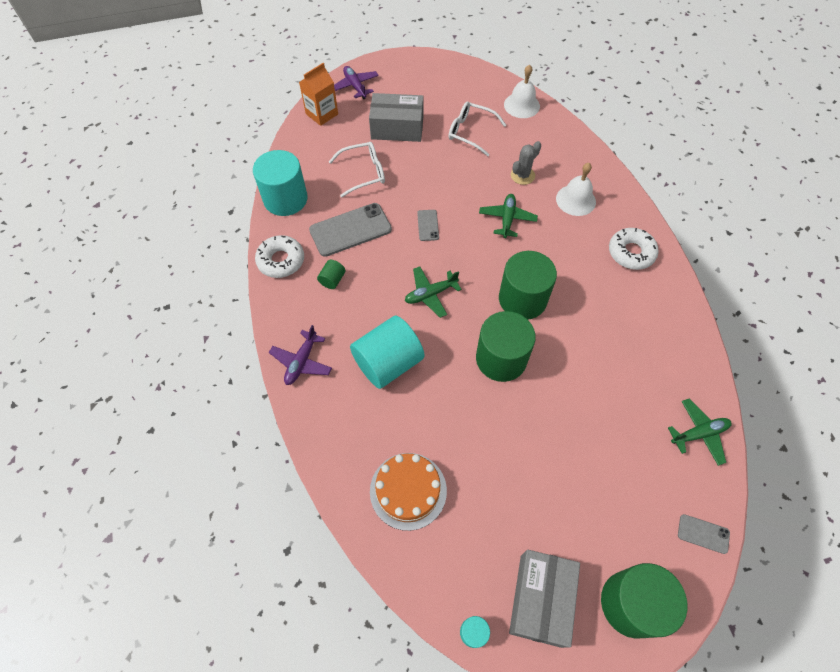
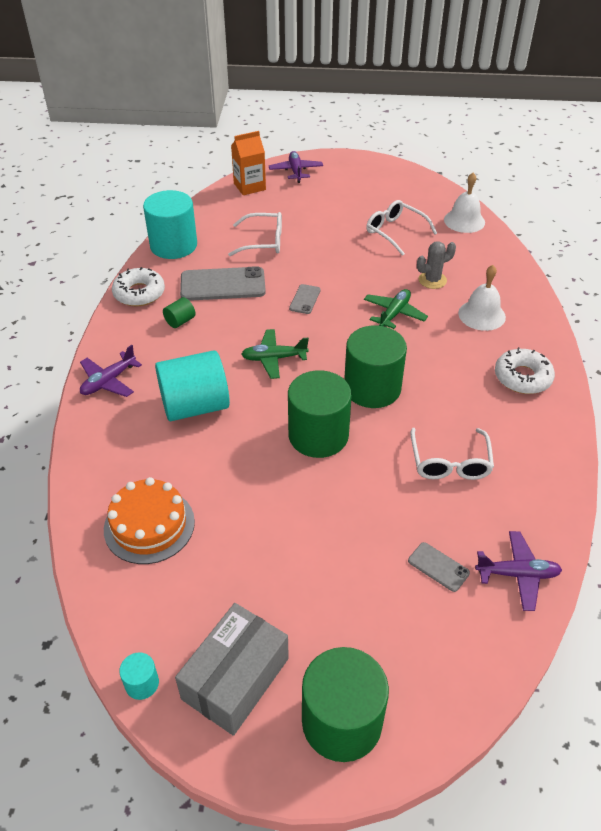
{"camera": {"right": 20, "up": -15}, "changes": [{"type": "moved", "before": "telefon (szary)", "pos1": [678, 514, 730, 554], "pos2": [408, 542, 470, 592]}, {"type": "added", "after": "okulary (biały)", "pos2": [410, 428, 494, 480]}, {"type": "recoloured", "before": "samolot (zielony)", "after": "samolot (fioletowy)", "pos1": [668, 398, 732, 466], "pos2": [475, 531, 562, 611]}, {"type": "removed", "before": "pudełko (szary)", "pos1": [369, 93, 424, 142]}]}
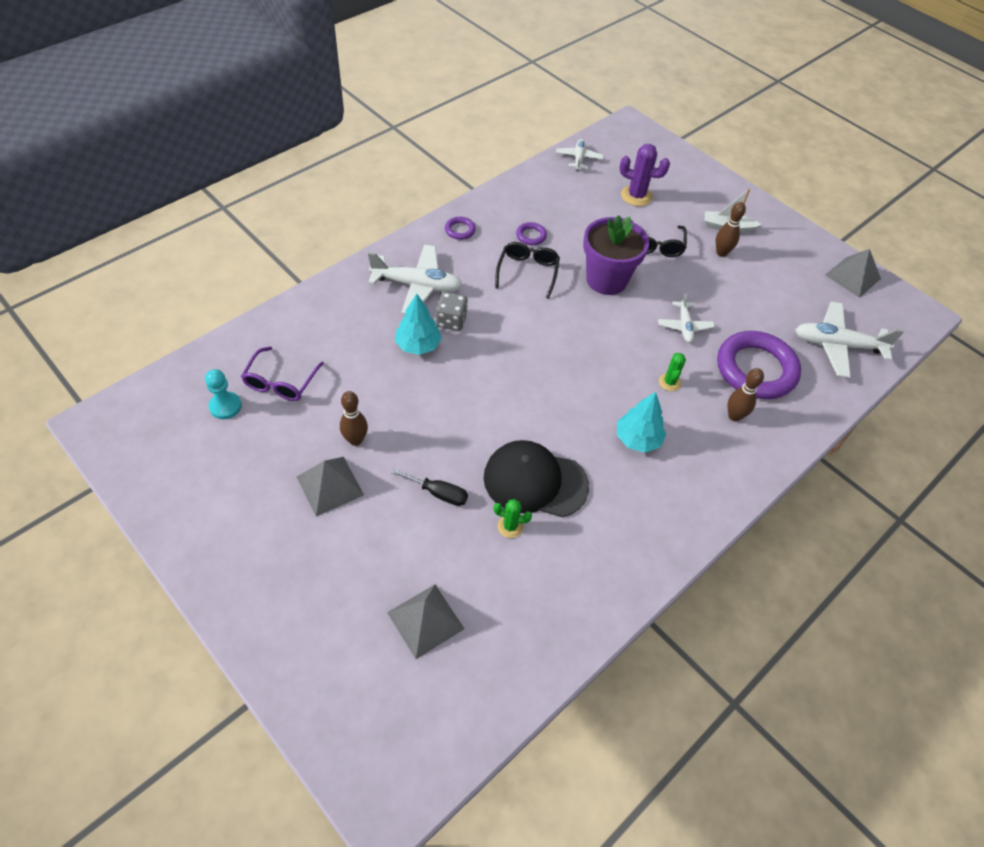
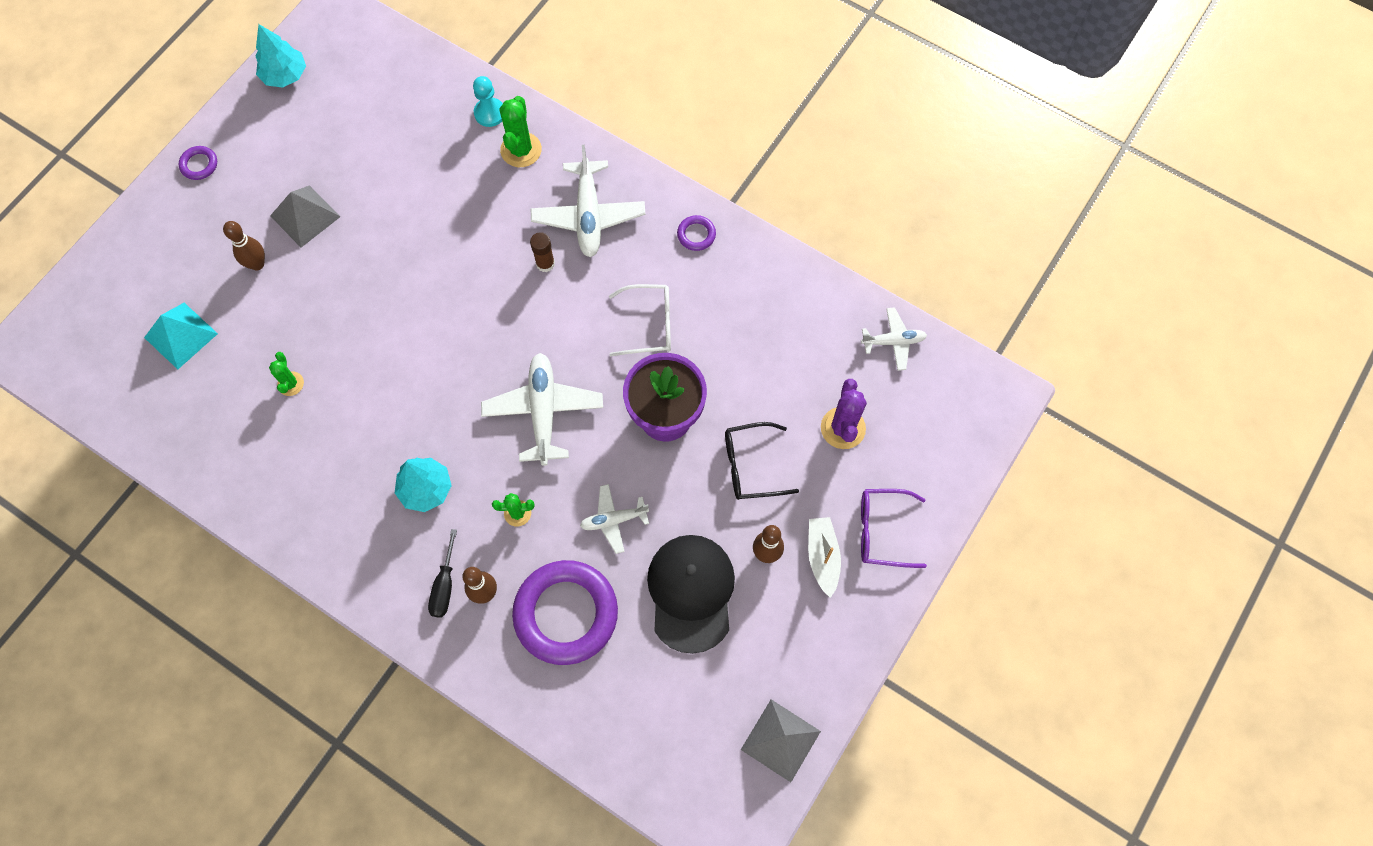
{"camera": {"right": 80, "up": 15}, "changes": [{"type": "recoloured", "before": "piramida (szary)", "after": "piramida (turkusowy)", "pos1": [387, 585, 464, 659], "pos2": [144, 303, 218, 369]}, {"type": "moved", "before": "pierścień (fioletowy)", "pos1": [516, 222, 547, 245], "pos2": [179, 146, 217, 180]}, {"type": "moved", "before": "kręgiel (brązowy)", "pos1": [340, 391, 368, 446], "pos2": [223, 221, 265, 270]}, {"type": "moved", "before": "drzewko (turkusowy)", "pos1": [395, 294, 442, 355], "pos2": [256, 24, 306, 88]}, {"type": "moved", "before": "śrubokręt (czarny)", "pos1": [391, 469, 468, 506], "pos2": [428, 529, 457, 618]}, {"type": "moved", "before": "pionek (turkusowy)", "pos1": [205, 369, 242, 419], "pos2": [473, 76, 503, 127]}, {"type": "moved", "before": "samolot (biały)", "pos1": [795, 302, 904, 378], "pos2": [481, 353, 603, 466]}, {"type": "added", "after": "kaktus (zielony)", "pos2": [499, 96, 542, 167]}, {"type": "replaced", "before": "kostka do gry (szary)", "after": "klej w sztyfcie (brązowy)", "pos1": [436, 292, 468, 331], "pos2": [530, 232, 555, 272]}, {"type": "recoloured", "before": "okulary (czarny)", "after": "okulary (biały)", "pos1": [495, 242, 560, 299], "pos2": [609, 284, 671, 356]}, {"type": "moved", "before": "czapka (czarny)", "pos1": [483, 440, 589, 517], "pos2": [647, 535, 735, 654]}, {"type": "moved", "before": "okulary (fioletowy)", "pos1": [241, 347, 324, 401], "pos2": [861, 489, 927, 568]}]}
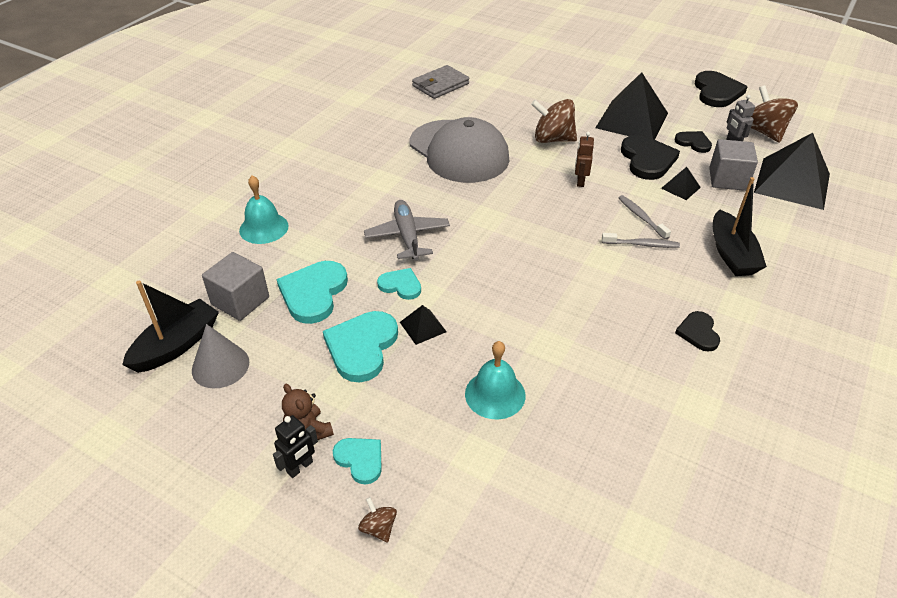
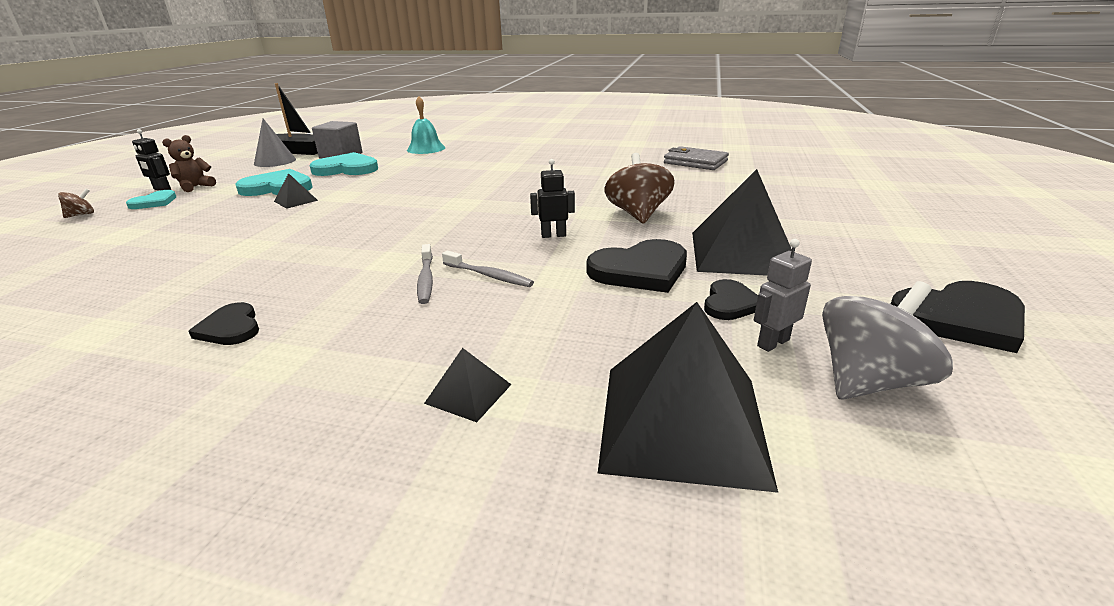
{"camera": {"right": 75, "up": -15}, "changes": [{"type": "turned", "before": "serce (czarny)", "pos1": [675, 311, 720, 352], "pos2": [189, 302, 259, 345], "turn": -105}, {"type": "moved", "before": "piramida (czarny)", "pos1": [661, 167, 701, 200], "pos2": [424, 348, 512, 422]}, {"type": "turned", "before": "szczoteczka do zębów (szary)", "pos1": [619, 195, 671, 240], "pos2": [442, 251, 534, 287], "turn": 75}, {"type": "recoloured", "before": "robot (brązowy)", "after": "robot (czarny)", "pos1": [575, 132, 594, 187], "pos2": [530, 159, 575, 238]}, {"type": "recoloured", "before": "bączek (brązowy)", "after": "bączek (szary)", "pos1": [751, 85, 798, 143], "pos2": [822, 281, 953, 400]}, {"type": "removed", "before": "samolot (szary)", "pos1": [364, 200, 450, 261]}, {"type": "removed", "before": "serce (turkusowy)", "pos1": [377, 268, 421, 300]}, {"type": "removed", "before": "czapka (szary)", "pos1": [410, 117, 509, 183]}, {"type": "removed", "before": "dzwonek (turkusowy)", "pos1": [465, 341, 526, 419]}, {"type": "removed", "before": "sześcian (szary)", "pos1": [709, 139, 758, 191]}, {"type": "removed", "before": "łódka (czarny)", "pos1": [713, 177, 767, 276]}]}
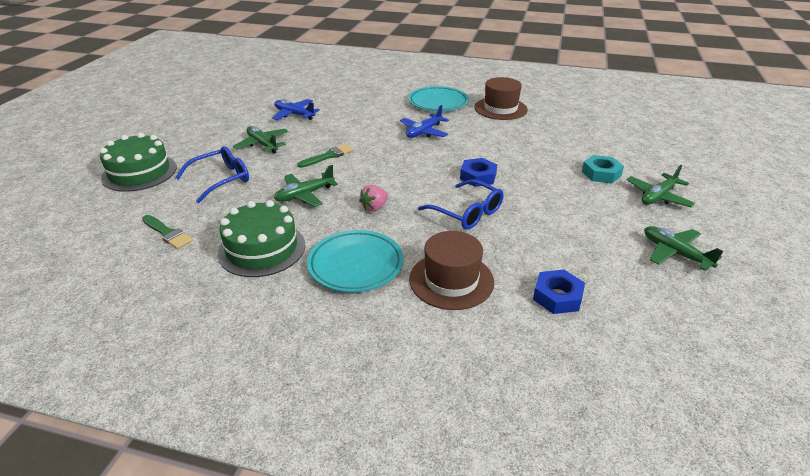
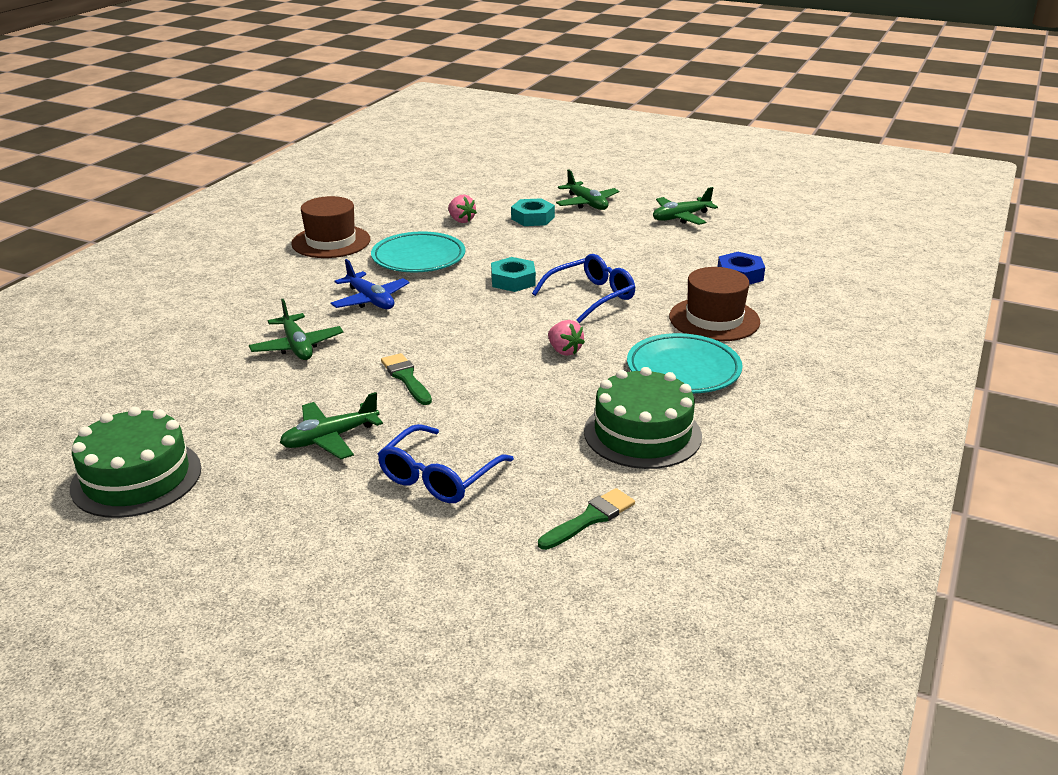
{"camera": {"right": -80, "up": -5}, "changes": [{"type": "moved", "before": "tort (zielony)", "pos1": [100, 133, 177, 192], "pos2": [70, 407, 201, 518]}, {"type": "moved", "before": "samolot (zielony)", "pos1": [274, 165, 338, 207], "pos2": [249, 299, 343, 360]}, {"type": "moved", "before": "talerz (turkusowy)", "pos1": [408, 86, 469, 111], "pos2": [371, 231, 466, 272]}, {"type": "turned", "before": "okulary (niebieski)", "pos1": [175, 146, 249, 203], "pos2": [378, 424, 514, 503], "turn": -120}, {"type": "added", "after": "truskawka (różowy)", "pos2": [448, 195, 477, 223]}, {"type": "recoloured", "before": "nakrętka (niebieski)", "after": "nakrętka (turkusowy)", "pos1": [460, 158, 497, 187], "pos2": [491, 257, 536, 292]}, {"type": "removed", "before": "samolot (niebieski)", "pos1": [272, 99, 320, 120]}]}
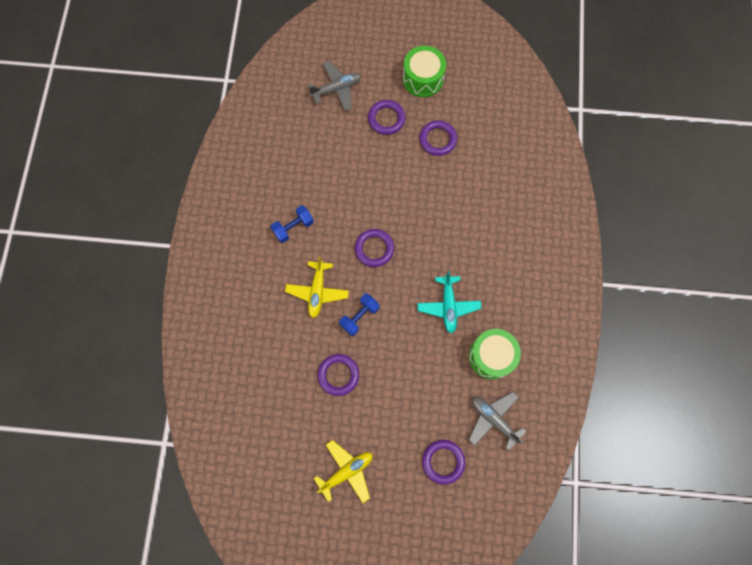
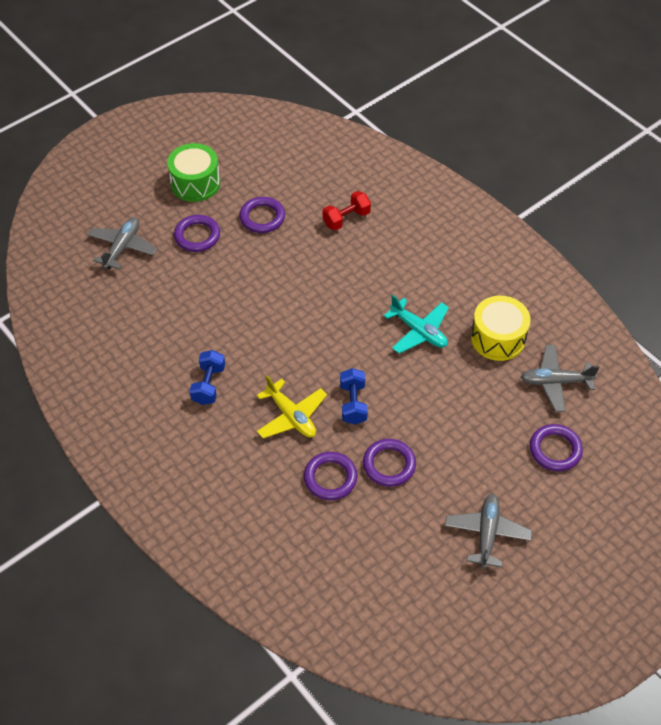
{"camera": {"right": -45, "up": -20}, "changes": [{"type": "moved", "before": "pierścień (fioletowy)", "pos1": [355, 229, 394, 267], "pos2": [304, 452, 357, 500]}, {"type": "added", "after": "hantel (czerwony)", "pos2": [323, 191, 371, 230]}, {"type": "recoloured", "before": "samolot (żółty)", "after": "samolot (szary)", "pos1": [313, 440, 373, 503], "pos2": [445, 494, 532, 569]}, {"type": "recoloured", "before": "bęben (zielony)", "after": "bęben (żółty)", "pos1": [469, 329, 521, 380], "pos2": [471, 296, 531, 361]}]}
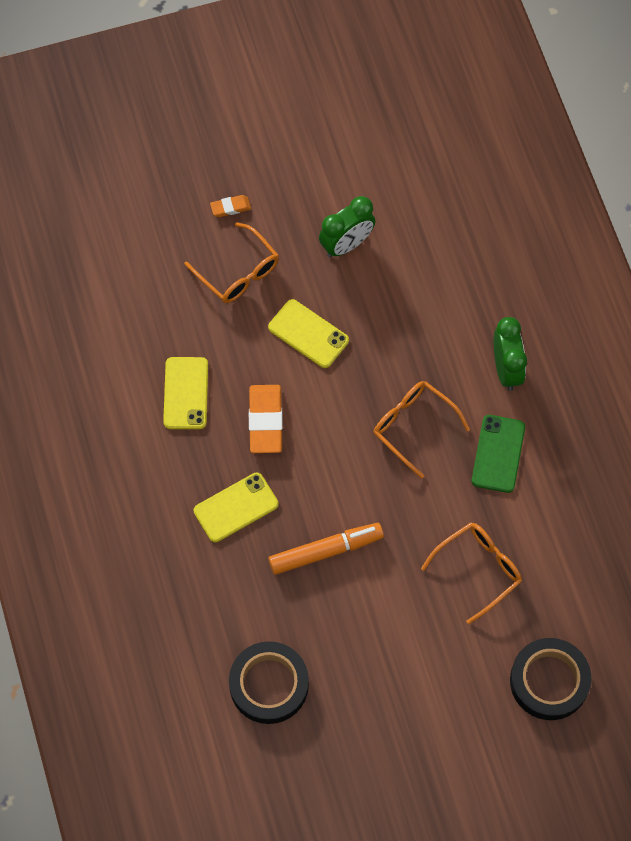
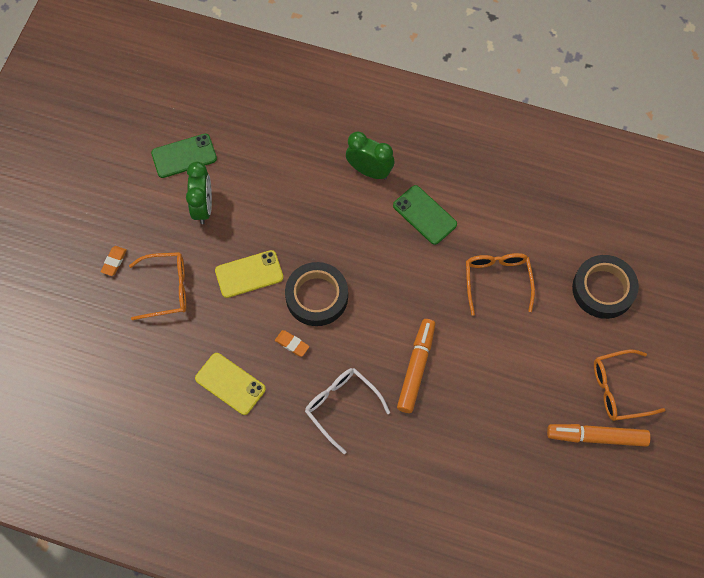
{"camera": {"right": -55, "up": 0}, "changes": [{"type": "added", "after": "telefon (zielony)", "pos2": [151, 134, 217, 178]}, {"type": "resized", "before": "gumka do mazania (pomarańczowy)", "pos1": [249, 385, 283, 453], "pos2": [275, 330, 310, 357], "scale": 0.52}, {"type": "moved", "before": "taśma klejąca (czarny)", "pos1": [229, 641, 309, 724], "pos2": [285, 262, 348, 326]}, {"type": "replaced", "before": "telefon (żółty)", "after": "okulary (biały)", "pos1": [194, 473, 279, 542], "pos2": [305, 368, 390, 454]}, {"type": "added", "after": "flamaster (pomarańczowy)", "pos2": [547, 424, 651, 447]}, {"type": "moved", "before": "okulary (pomarańczowy)", "pos1": [373, 381, 470, 479], "pos2": [594, 350, 665, 421]}]}
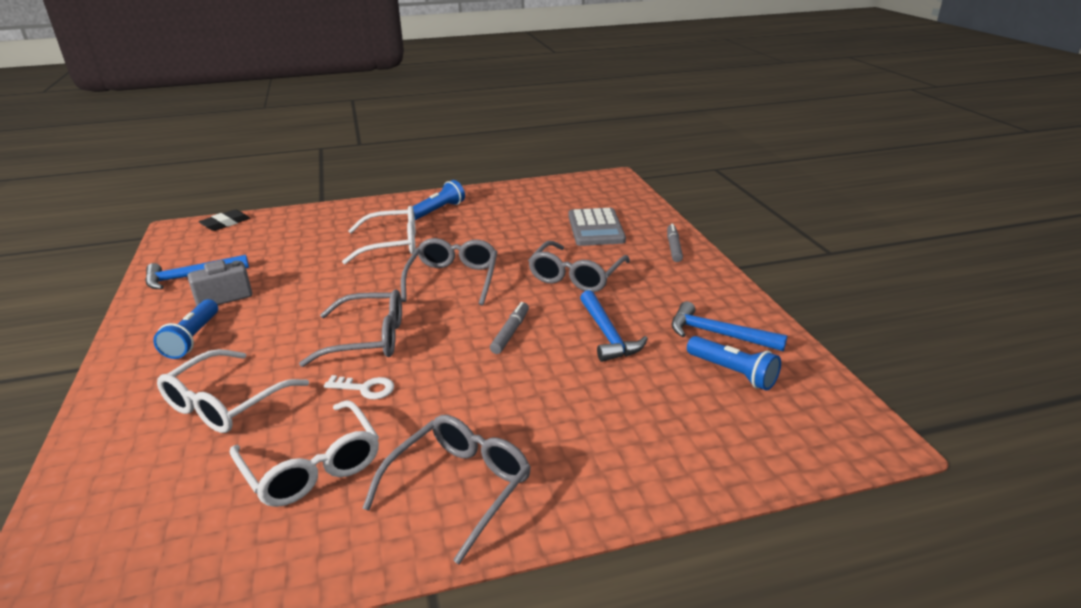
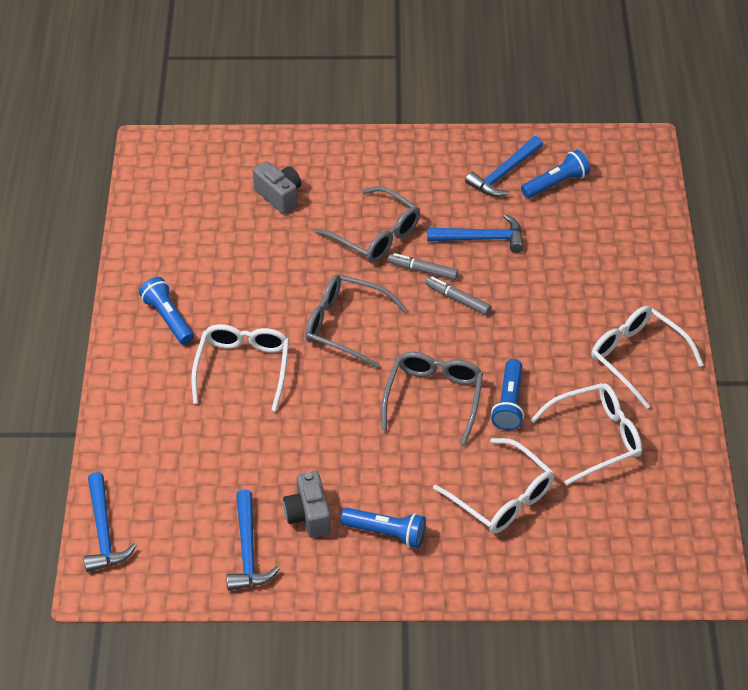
{"camera": {"right": -75, "up": 20}, "changes": [{"type": "replaced", "before": "gumka do mazania (czarny)", "after": "młotek (niebieski)", "pos1": [199, 209, 250, 231], "pos2": [84, 472, 136, 572]}, {"type": "replaced", "before": "kalkulator (szary)", "after": "aparat fotograficzny (szary)", "pos1": [568, 208, 626, 246], "pos2": [253, 161, 301, 214]}, {"type": "moved", "before": "flamaster (szary)", "pos1": [667, 224, 683, 262], "pos2": [388, 253, 458, 280]}, {"type": "replaced", "before": "klucz (biały)", "after": "latarka (niebieski)", "pos1": [324, 375, 394, 399], "pos2": [491, 359, 524, 431]}, {"type": "recoloured", "before": "okulary (szary)", "after": "okulary (biały)", "pos1": [362, 415, 531, 564], "pos2": [591, 306, 704, 409]}]}
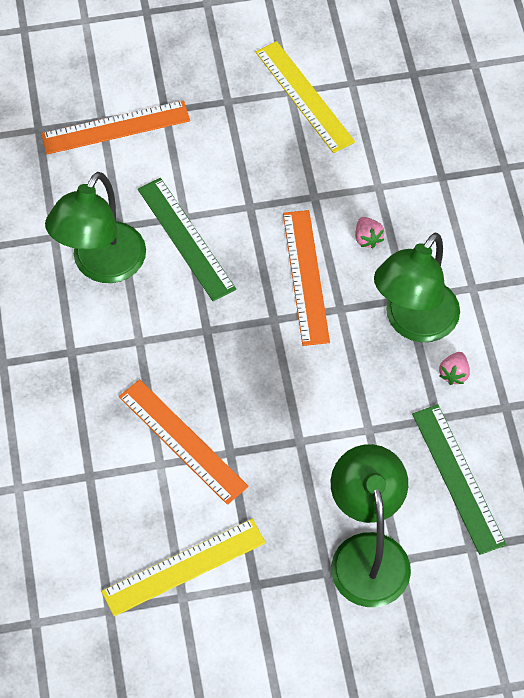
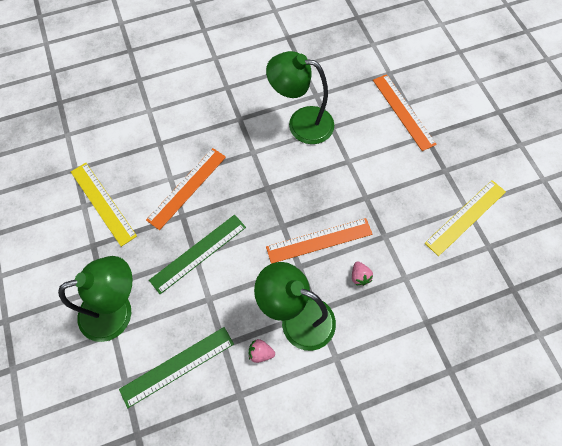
{"camera": {"right": 80, "up": 5}, "changes": [{"type": "moved", "before": "linijka (zielony)", "pos1": [138, 178, 236, 301], "pos2": [149, 215, 246, 294]}, {"type": "turned", "before": "truskawka (różowy)", "pos1": [355, 217, 384, 248], "pos2": [352, 261, 373, 286], "turn": -75}]}
